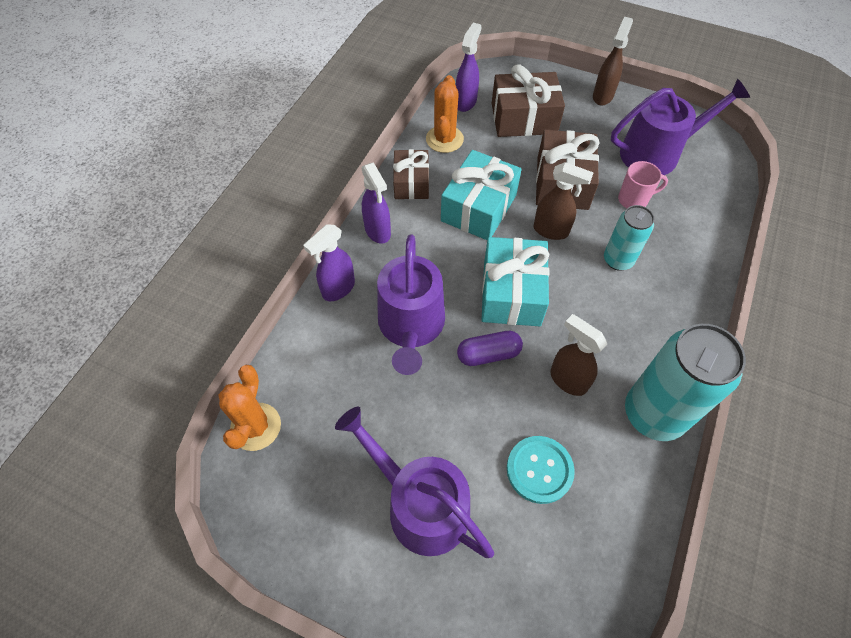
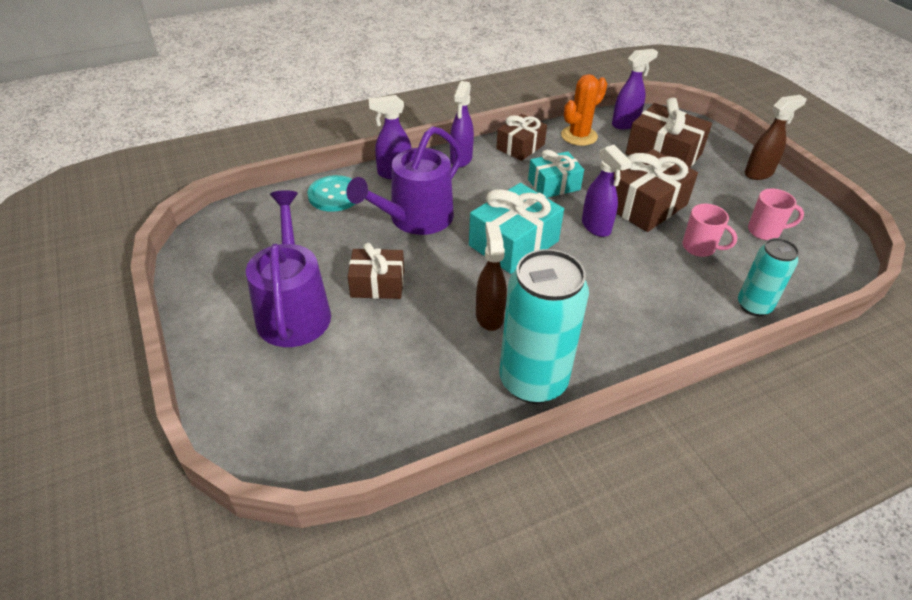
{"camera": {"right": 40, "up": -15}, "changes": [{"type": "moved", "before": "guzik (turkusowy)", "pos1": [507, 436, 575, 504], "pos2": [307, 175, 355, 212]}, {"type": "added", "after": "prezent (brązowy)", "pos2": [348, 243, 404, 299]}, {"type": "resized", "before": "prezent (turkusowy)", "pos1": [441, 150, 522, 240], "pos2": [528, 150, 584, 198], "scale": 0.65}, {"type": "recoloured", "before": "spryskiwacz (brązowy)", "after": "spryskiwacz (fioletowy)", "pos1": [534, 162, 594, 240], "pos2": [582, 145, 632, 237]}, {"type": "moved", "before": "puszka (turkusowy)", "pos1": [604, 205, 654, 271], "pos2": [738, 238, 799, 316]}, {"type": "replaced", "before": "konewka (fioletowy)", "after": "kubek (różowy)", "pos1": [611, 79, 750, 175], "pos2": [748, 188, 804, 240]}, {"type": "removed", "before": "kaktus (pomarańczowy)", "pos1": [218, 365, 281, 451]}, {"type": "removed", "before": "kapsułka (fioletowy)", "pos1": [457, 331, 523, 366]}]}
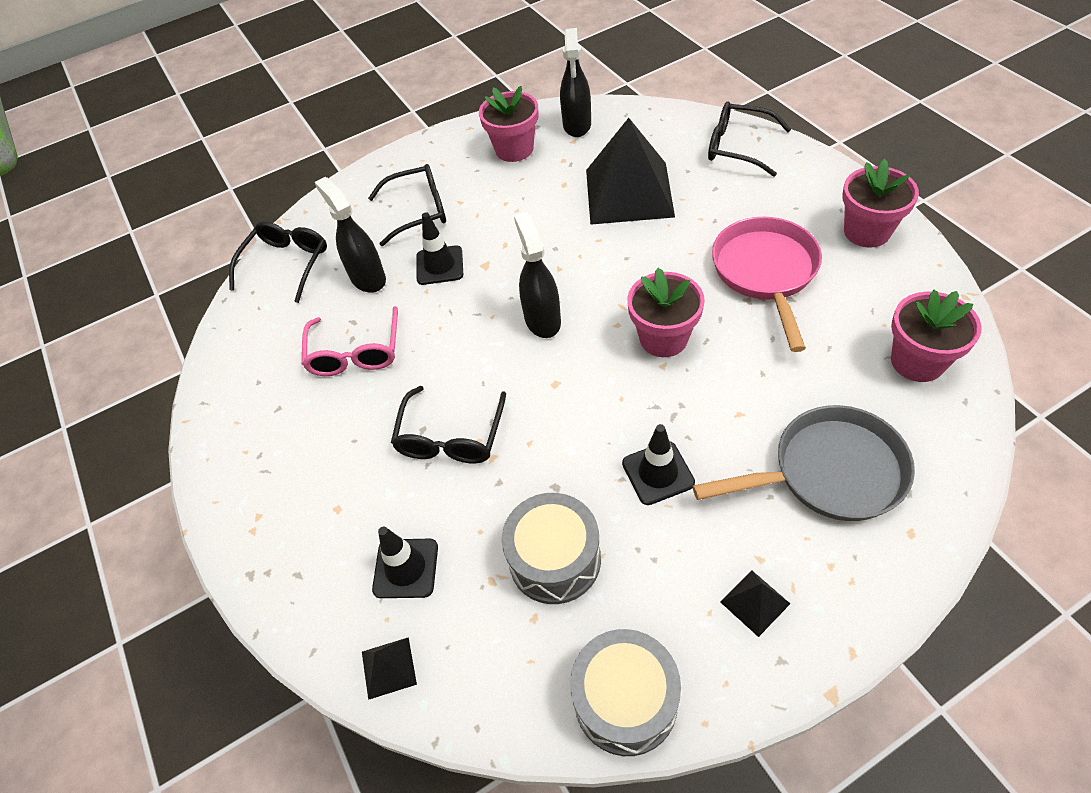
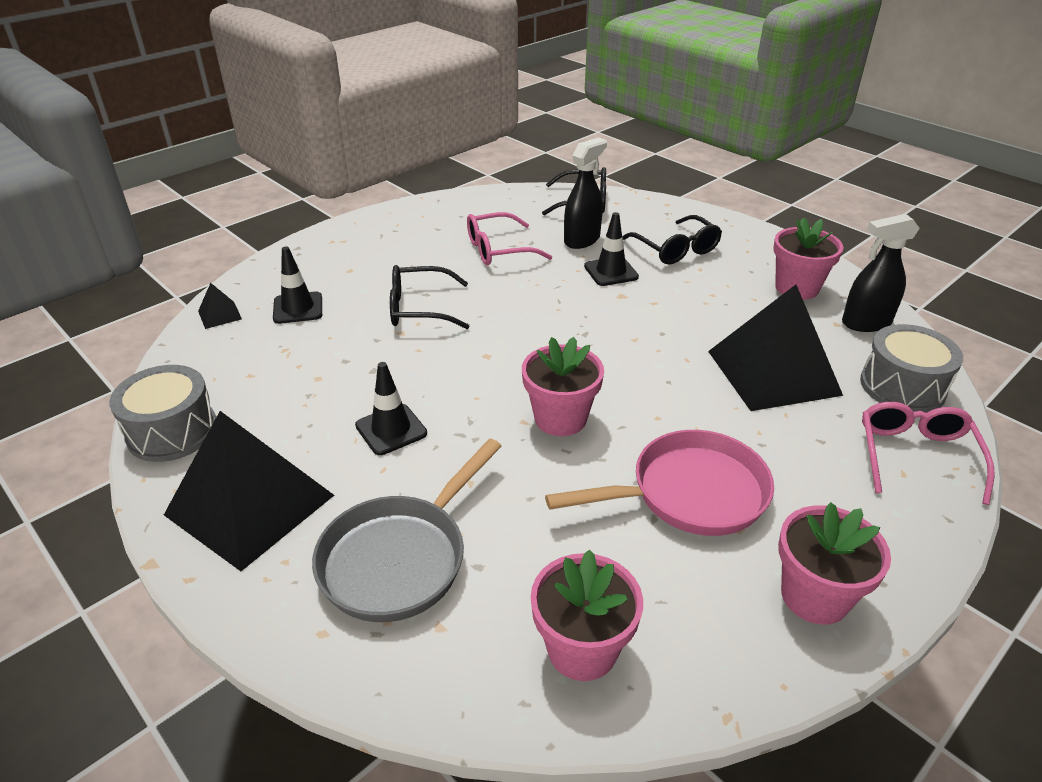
{"camera": {"right": 70, "up": -15}, "changes": [{"type": "resized", "before": "piramida (czarny)", "pos1": [721, 571, 790, 637], "pos2": [164, 411, 334, 571], "scale": 2.48}, {"type": "turned", "before": "patelnia (szary)", "pos1": [693, 405, 915, 521], "pos2": [312, 438, 502, 622], "turn": 60}, {"type": "moved", "before": "bęben (szary)", "pos1": [502, 493, 601, 604], "pos2": [860, 324, 963, 413]}, {"type": "recoloured", "before": "okulary (czarny)", "after": "okulary (różowy)", "pos1": [708, 102, 791, 177], "pos2": [862, 402, 995, 505]}, {"type": "removed", "before": "spryskiwacz (czarny)", "pos1": [514, 212, 561, 338]}]}
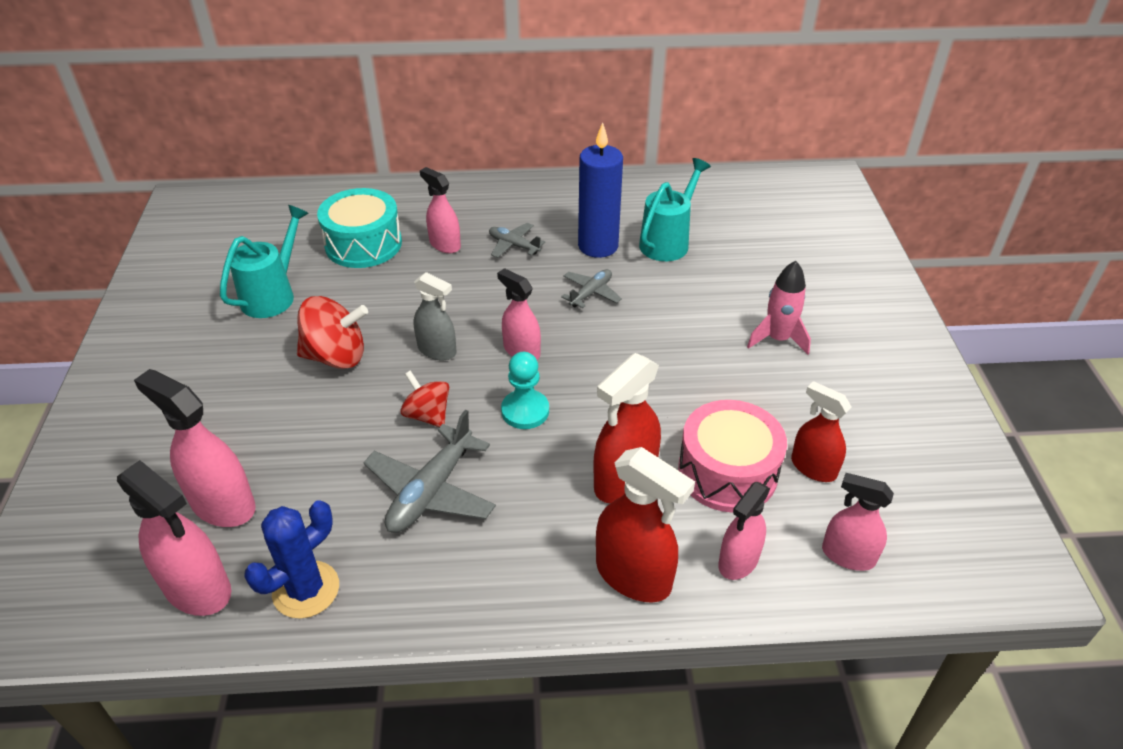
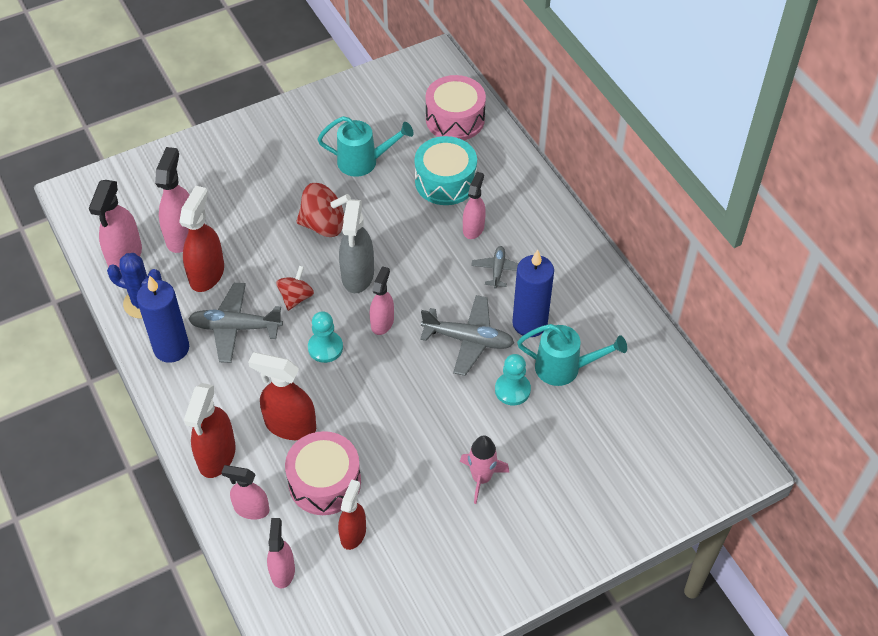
{"camera": {"right": 65, "up": 10}, "changes": [{"type": "added", "after": "świeca (niebieski)", "pos2": [137, 276, 189, 363]}, {"type": "added", "after": "spryskiwacz (czerwony)", "pos2": [179, 186, 224, 292]}, {"type": "turned", "before": "bączek (czerwony)", "pos1": [297, 296, 368, 369], "pos2": [296, 183, 351, 237], "turn": -60}, {"type": "resized", "before": "spryskiwacz (szary)", "pos1": [413, 272, 456, 361], "pos2": [339, 199, 374, 293], "scale": 1.53}, {"type": "resized", "before": "samolot (szary)", "pos1": [561, 269, 622, 308], "pos2": [420, 295, 514, 376], "scale": 1.74}, {"type": "added", "after": "bęben (różowy)", "pos2": [426, 75, 486, 140]}, {"type": "added", "after": "pionek (turkusowy)", "pos2": [495, 354, 531, 405]}]}
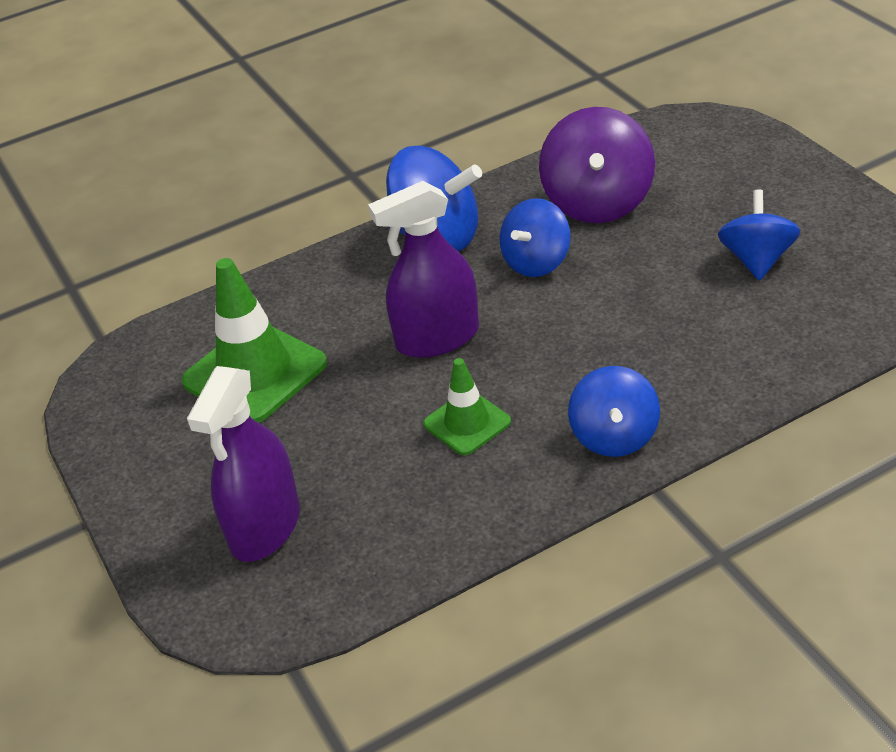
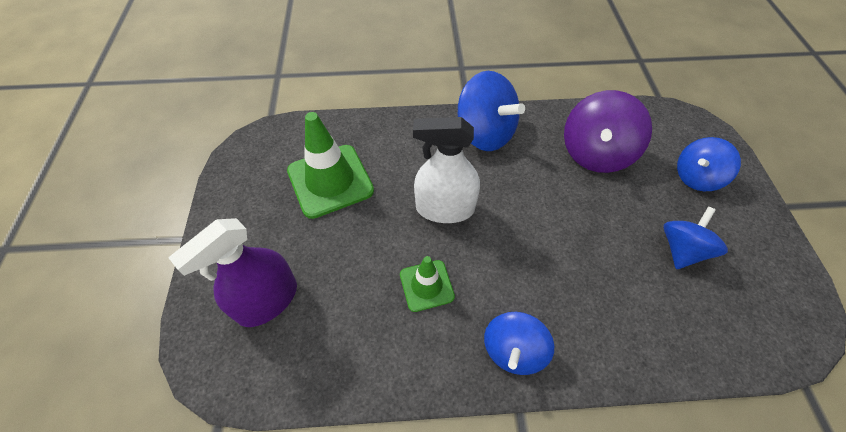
{"camera": {"right": 20, "up": 15}, "changes": [{"type": "recoloured", "before": "spryskiwacz (fioletowy)", "after": "spryskiwacz (biały)", "pos1": [368, 181, 479, 358], "pos2": [413, 117, 480, 223]}, {"type": "moved", "before": "bączek (niebieski)", "pos1": [500, 198, 571, 277], "pos2": [677, 137, 741, 191]}]}
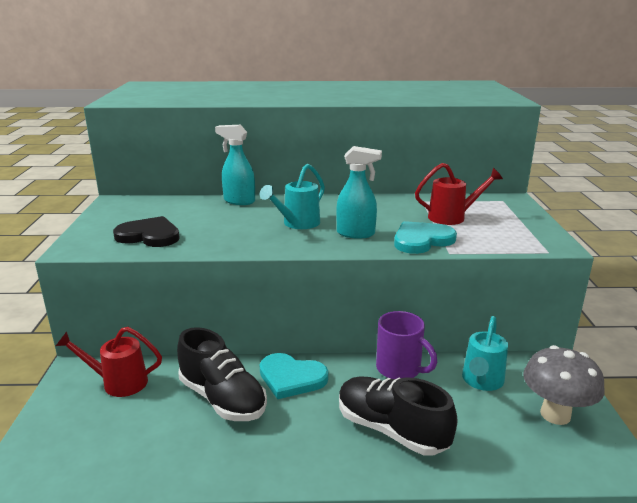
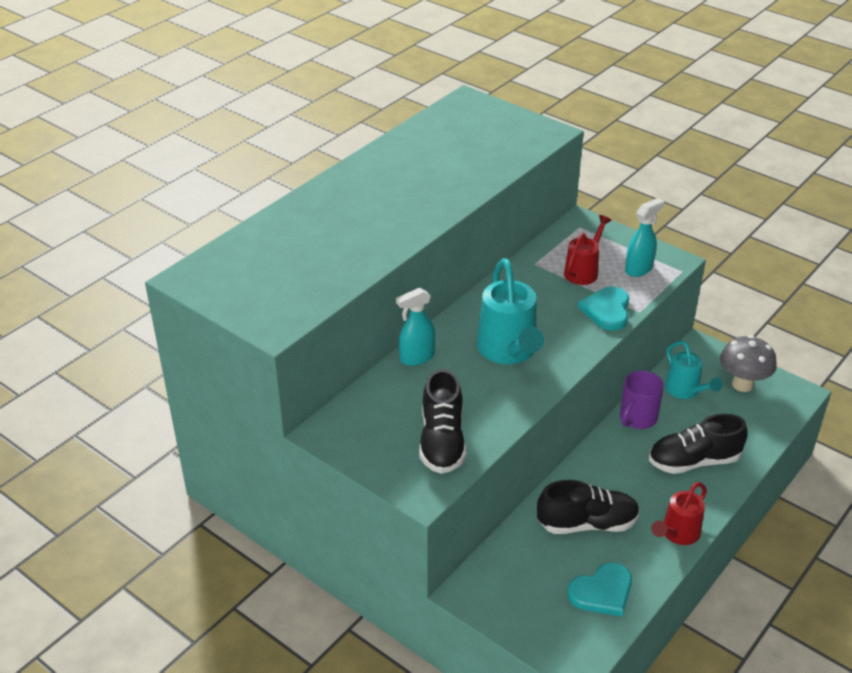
{"camera": {"right": -50, "up": 15}, "changes": [{"type": "replaced", "before": "serce (czarny)", "after": "but (czarny)", "pos1": [113, 216, 180, 247], "pos2": [419, 369, 466, 474]}, {"type": "resized", "before": "konewka (turkusowy)", "pos1": [260, 164, 325, 229], "pos2": [477, 258, 544, 364], "scale": 1.63}, {"type": "moved", "before": "serce (turkusowy)", "pos1": [260, 353, 329, 399], "pos2": [568, 562, 632, 617]}, {"type": "turned", "before": "kubek (fioletowy)", "pos1": [376, 311, 437, 379], "pos2": [620, 371, 664, 429], "turn": 135}, {"type": "moved", "before": "spryskiwacz (turkusowy)", "pos1": [336, 146, 382, 239], "pos2": [625, 198, 664, 277]}, {"type": "moved", "before": "konewka (czerwony)", "pos1": [56, 327, 162, 397], "pos2": [651, 482, 707, 545]}]}
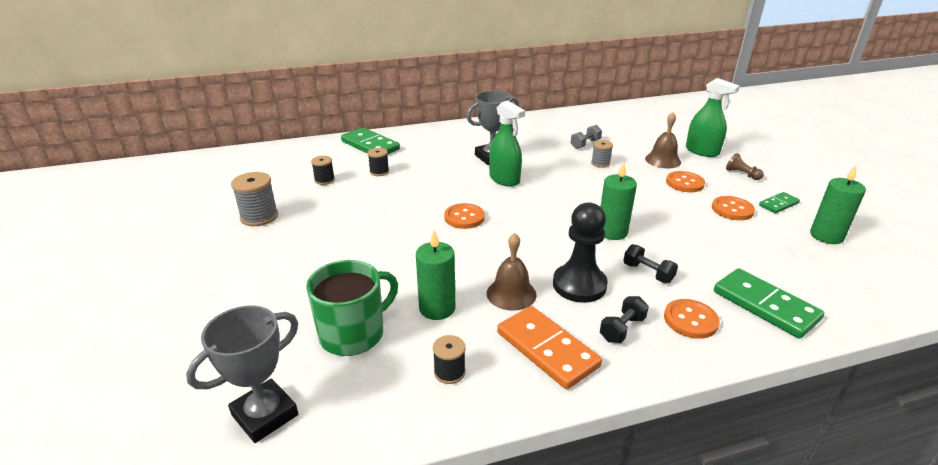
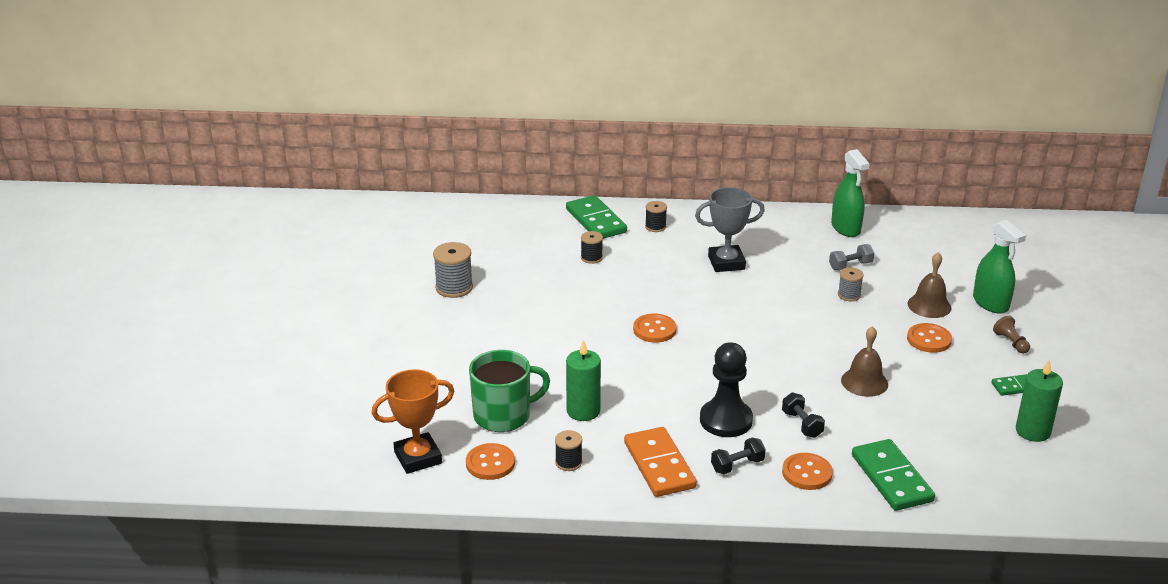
{"camera": {"right": 20, "up": 0}, "changes": [{"type": "recoloured", "before": "puchar (szary)", "after": "puchar (pomarańczowy)", "pos1": [186, 306, 298, 443], "pos2": [372, 369, 454, 474]}, {"type": "moved", "before": "guzik (pomarańczowy)", "pos1": [712, 196, 755, 220], "pos2": [466, 443, 515, 480]}, {"type": "moved", "before": "szpulka (czarny)", "pos1": [311, 156, 335, 185], "pos2": [645, 201, 667, 232]}, {"type": "moved", "before": "spryskiwacz (zielony)", "pos1": [489, 101, 525, 187], "pos2": [831, 149, 869, 237]}, {"type": "moved", "before": "dzwonek (brązowy)", "pos1": [487, 233, 536, 311], "pos2": [841, 326, 888, 397]}, {"type": "removed", "before": "świeca (zielony)", "pos1": [600, 162, 637, 240]}]}
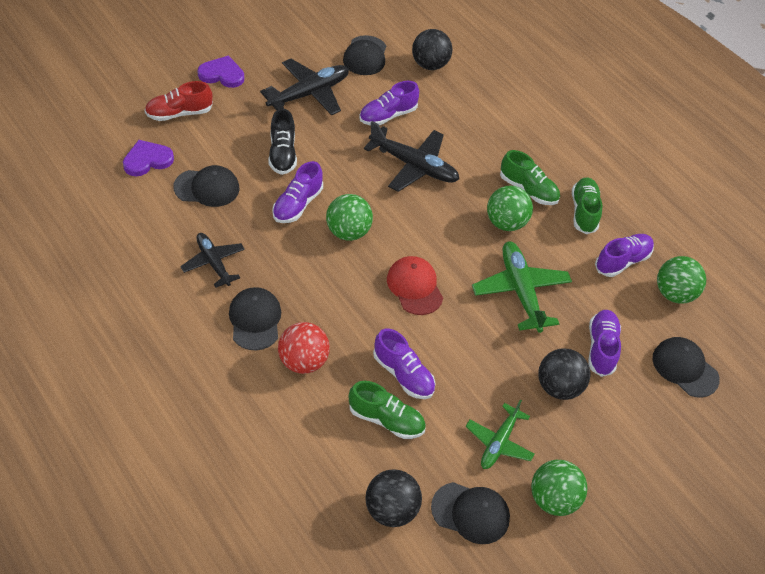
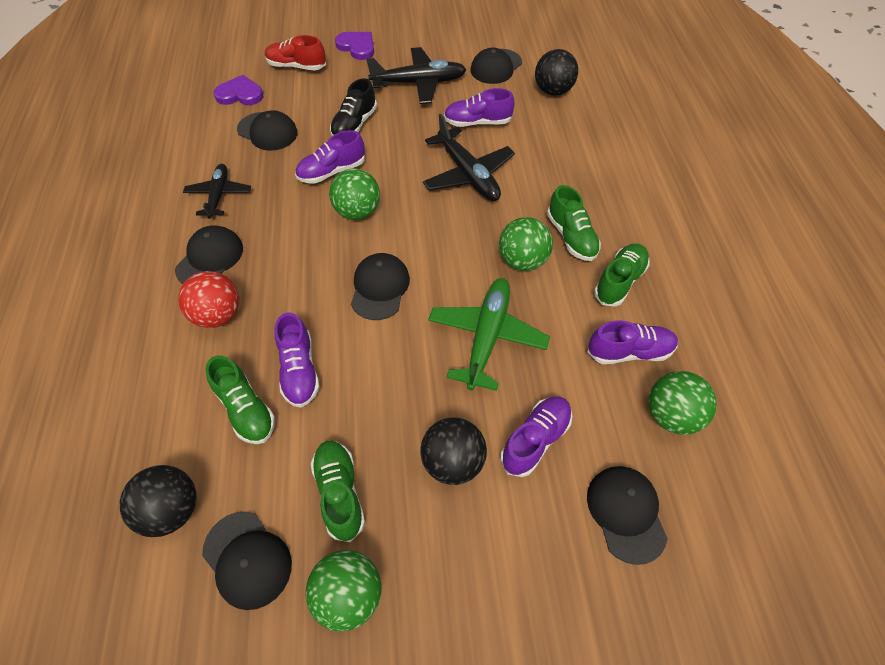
{"camera": {"right": 35, "up": 5}, "changes": [{"type": "replaced", "before": "samolot (zielony)", "after": "but (zielony)", "pos1": [466, 399, 534, 469], "pos2": [311, 440, 365, 542]}, {"type": "recoloured", "before": "czapka (czerwony)", "after": "czapka (czarny)", "pos1": [387, 256, 443, 315], "pos2": [351, 253, 410, 320]}]}
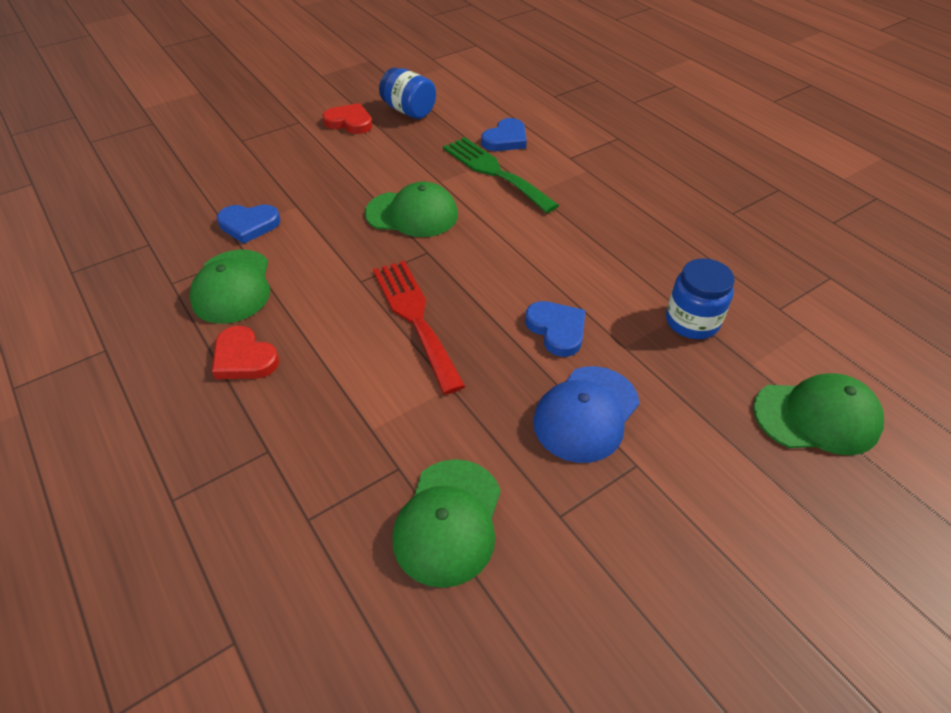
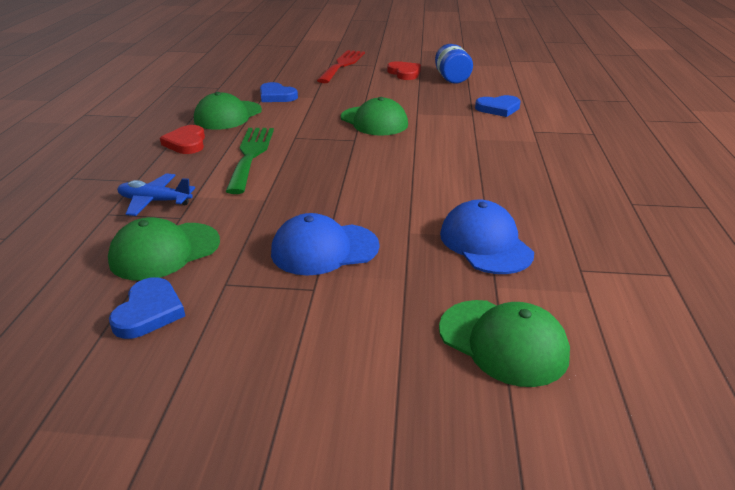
{"camera": {"right": 40, "up": -15}, "changes": [{"type": "moved", "before": "serce (niebieski)", "pos1": [525, 301, 585, 357], "pos2": [109, 277, 185, 339]}, {"type": "added", "after": "samolot (niebieski)", "pos2": [117, 173, 195, 216]}, {"type": "moved", "before": "widelec (zielony)", "pos1": [443, 137, 559, 213], "pos2": [226, 128, 274, 194]}, {"type": "moved", "before": "widelec (czerwony)", "pos1": [373, 261, 465, 395], "pos2": [317, 50, 365, 83]}, {"type": "replaced", "before": "słoik (niebieski)", "after": "czapka (niebieski)", "pos1": [666, 258, 735, 339], "pos2": [440, 200, 534, 274]}]}
